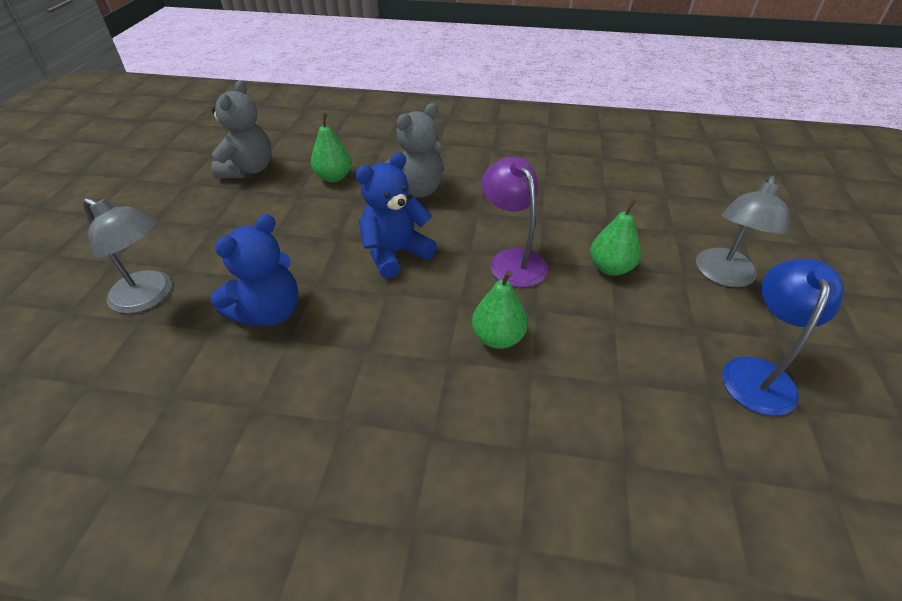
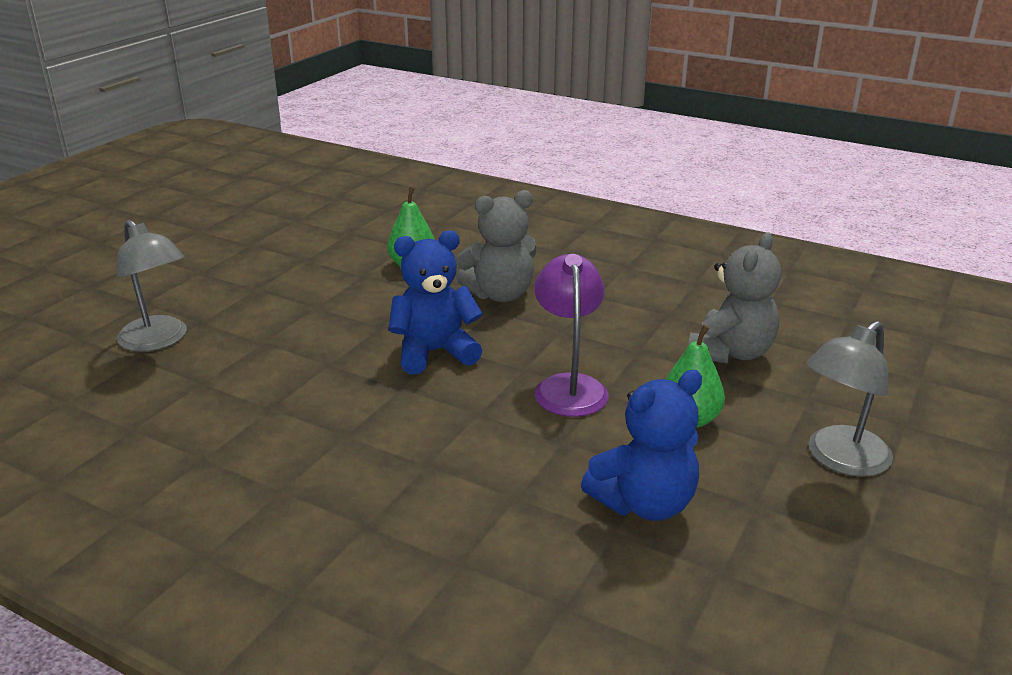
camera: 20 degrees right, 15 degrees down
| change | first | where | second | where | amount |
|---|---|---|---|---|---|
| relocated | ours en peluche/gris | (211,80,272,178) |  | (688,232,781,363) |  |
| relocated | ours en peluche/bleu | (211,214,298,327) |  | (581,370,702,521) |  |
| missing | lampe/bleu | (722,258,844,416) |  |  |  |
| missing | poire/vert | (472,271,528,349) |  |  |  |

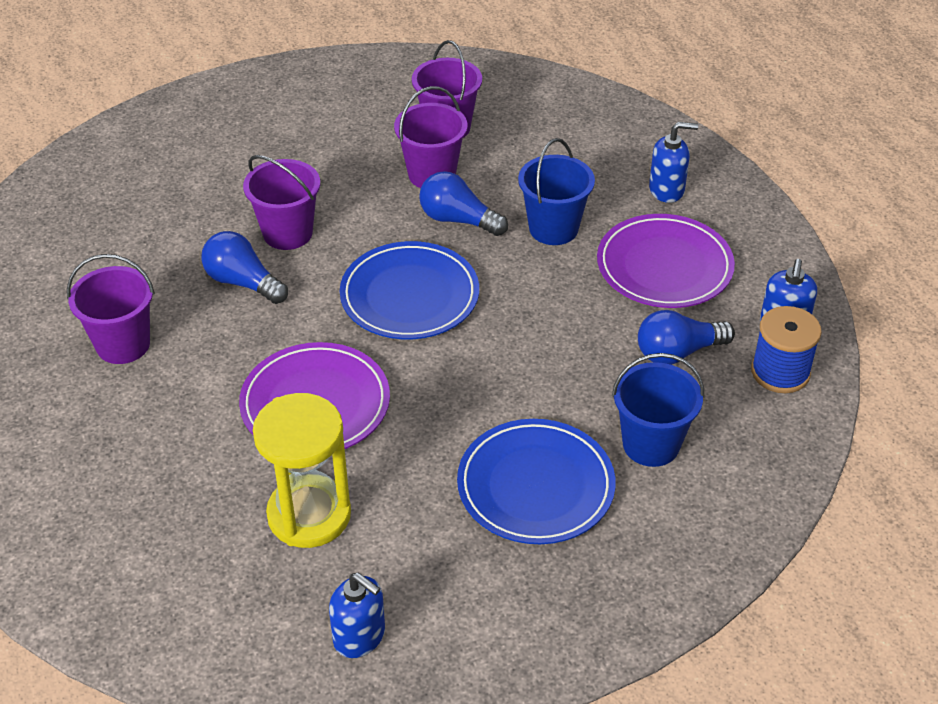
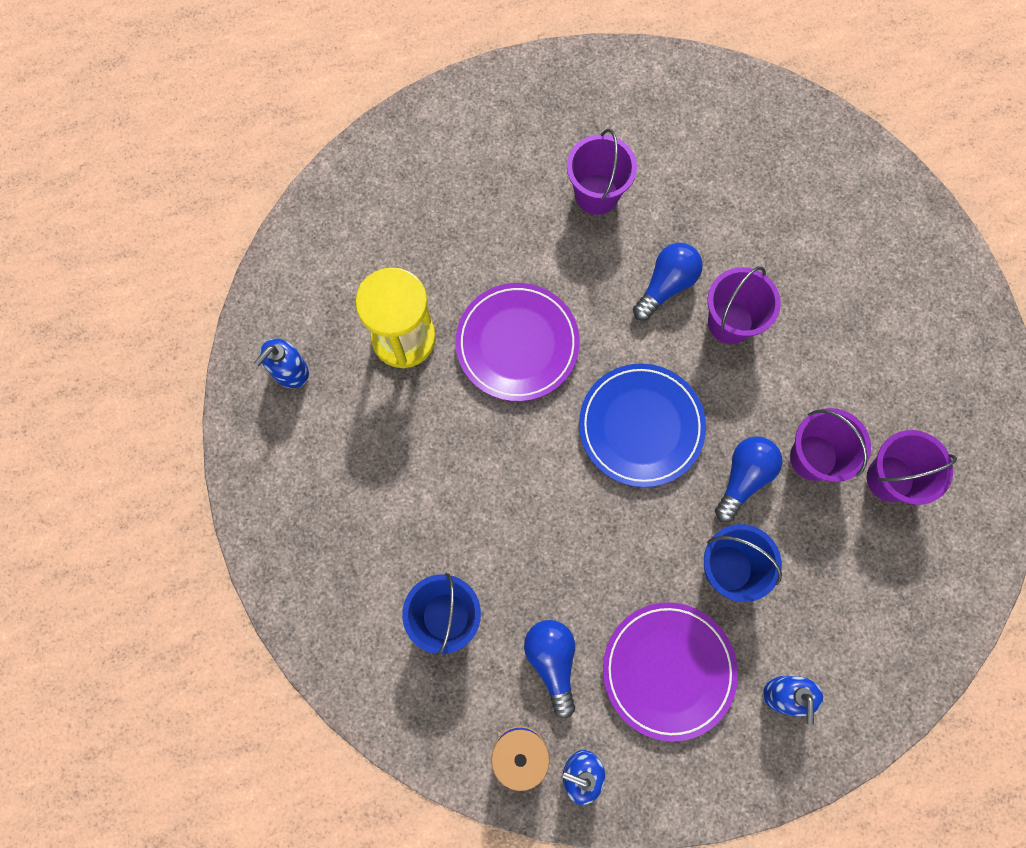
camera: 95 degrees right, 30 degrees up
| change | first | where | second | where | amount |
|---|---|---|---|---|---|
| missing | assiette/bleu | (457,419,616,544) |  |  |  |

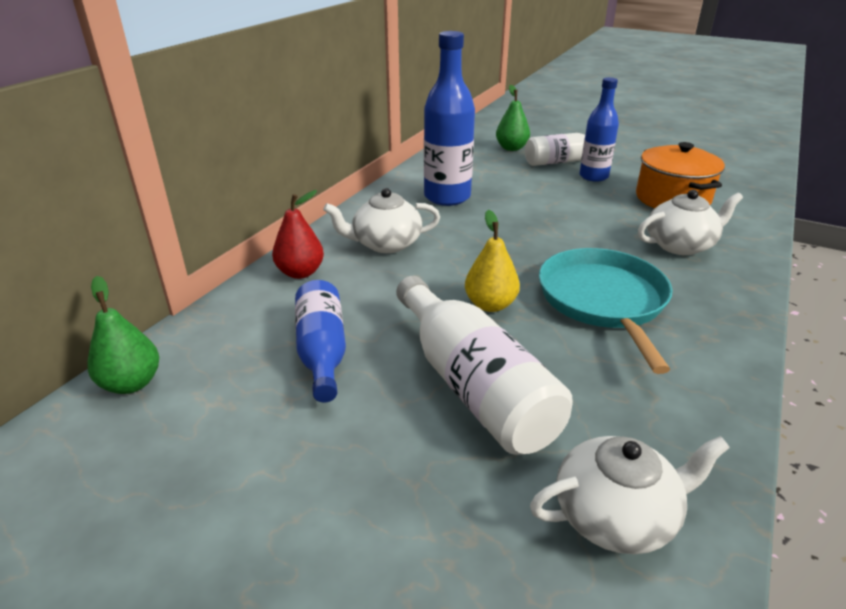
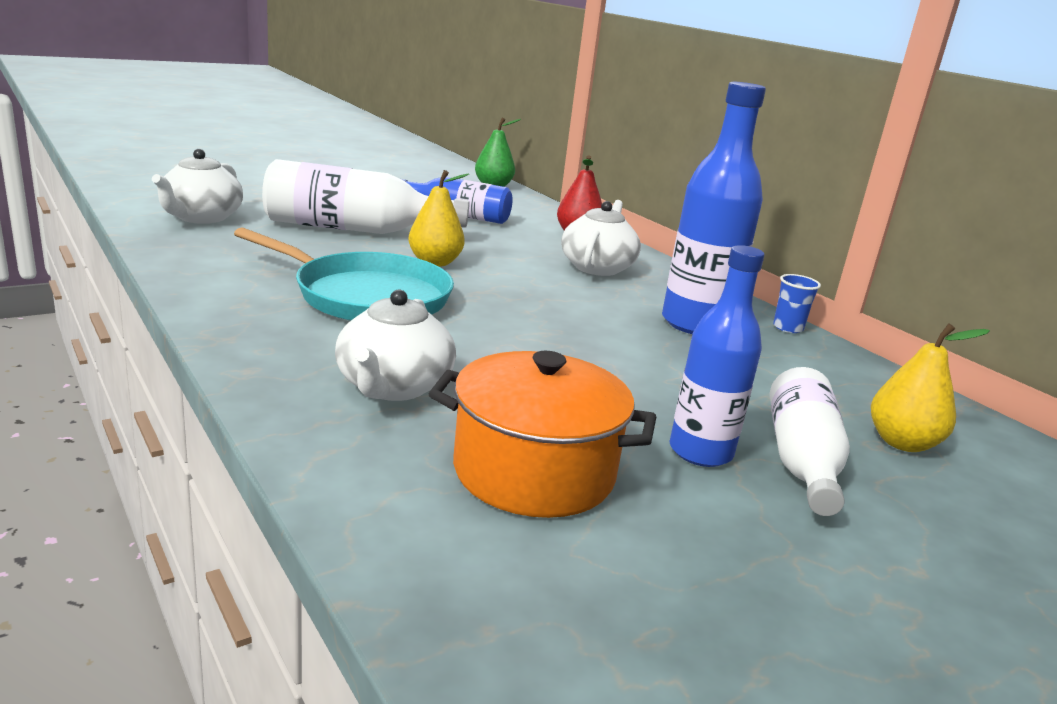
camera: 115 degrees right, 10 degrees down
| change | first | where | second | where | amount |
|---|---|---|---|---|---|
| colour | poire/vert | (496,85,530,151) | poire/jaune | (871,323,990,452) |  |
| appeared |  |  | gobelet/bleu | (773,274,821,333) |  |

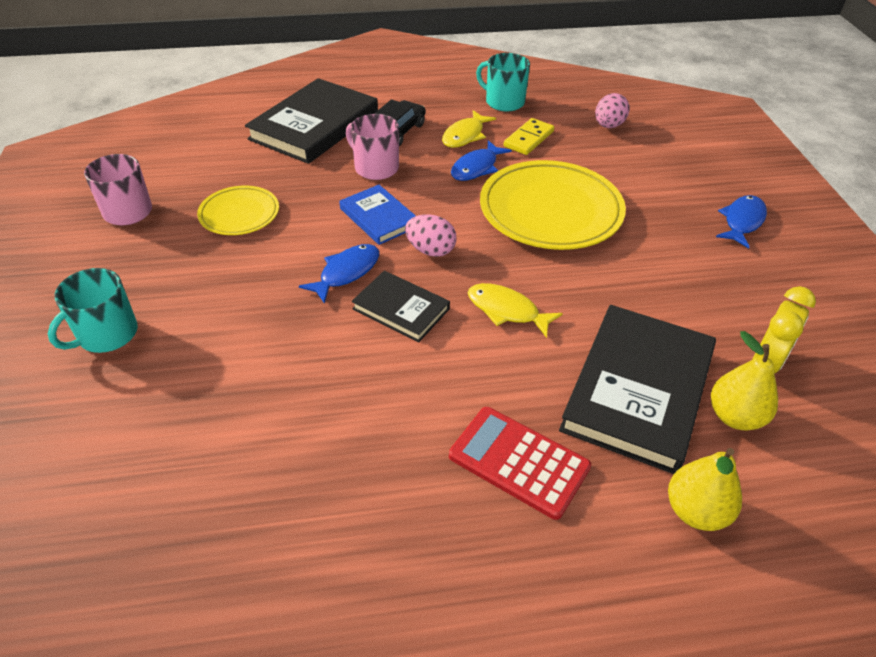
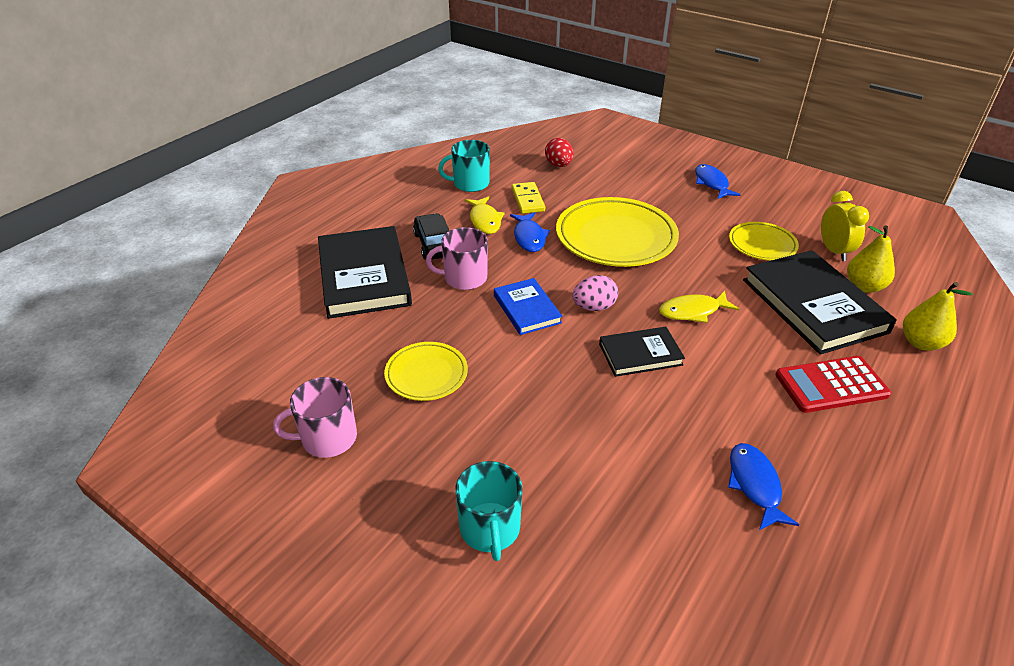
camera: 45 degrees left, 5 degrees down
| change | first | where | second | where | amount |
|---|---|---|---|---|---|
| colour | œuf/rose | (595,93,630,128) | œuf/rouge | (545,138,573,167) |  |
| spun | livre/bleu | (339,185,416,245) |  | (494,278,562,335) | 60 degrees clockwise |
| relocated | poisson/bleu | (299,244,379,304) |  | (728,443,799,530) |  |
| appeared |  |  | assiette/jaune | (729,222,799,261) |  |

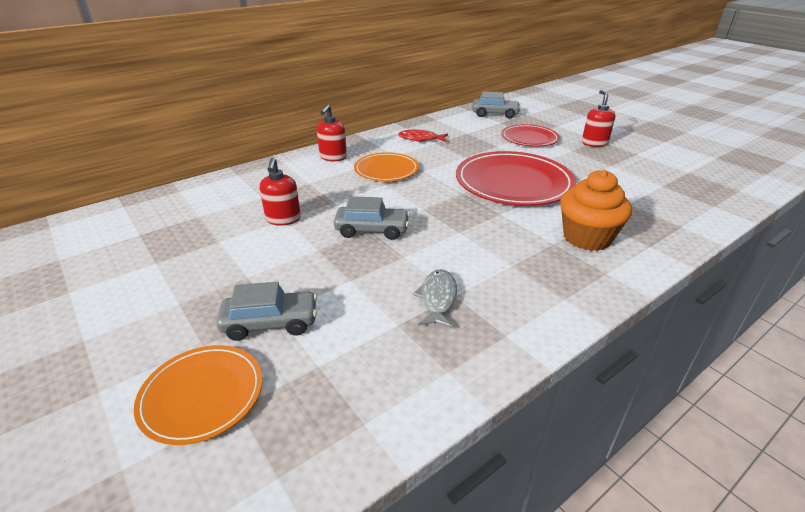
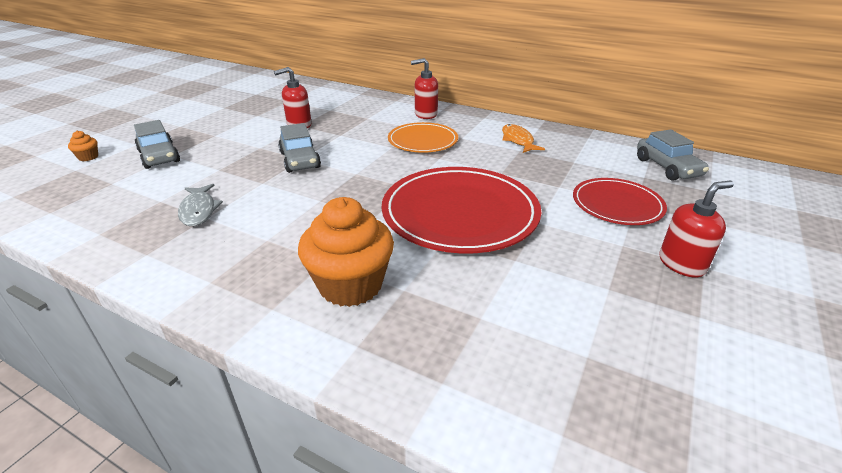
camera: 65 degrees right, 0 degrees up
| change | first | where | second | where | amount |
|---|---|---|---|---|---|
| colour | poisson/rouge | (398,130,448,142) | poisson/orange | (502,124,545,153) |  |
| spun | poisson/gris | (413,269,457,329) |  | (178,184,223,226) | 90 degrees clockwise |
| exchanged | assiette/orange | (134,345,263,445) | muffin/orange | (68,131,98,161) |  |

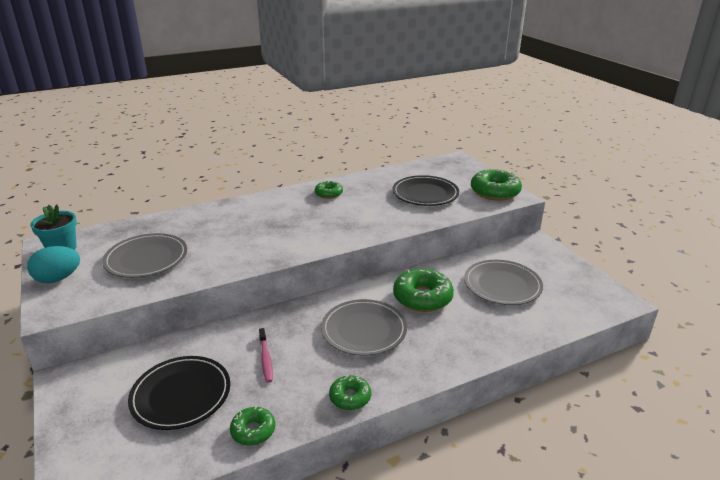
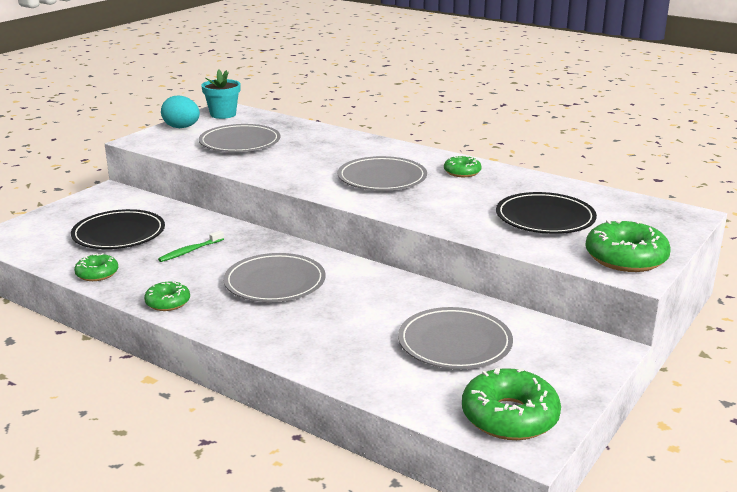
camera: 60 degrees right, 5 degrees down
| change | first | where | second | where | amount |
|---|---|---|---|---|---|
| relocated | beignet/vert | (393,268,454,312) |  | (462,368,561,440) |  |
| colour | brosse à dents/rose | (259,328,273,383) | brosse à dents/vert | (158,230,224,262) |  |
| appeared |  |  | assiette/gris | (337,156,427,191) |  |

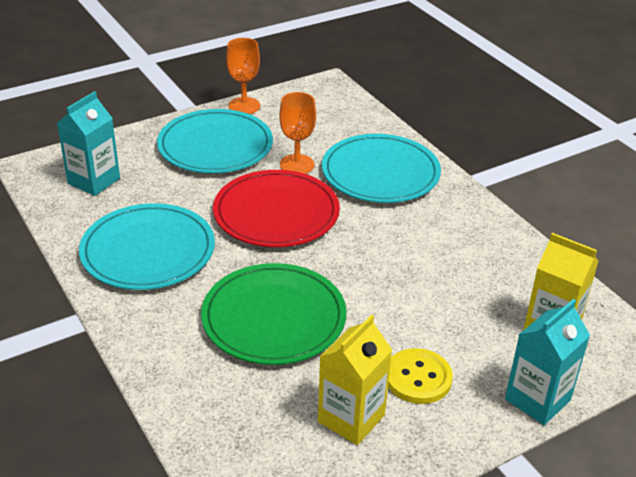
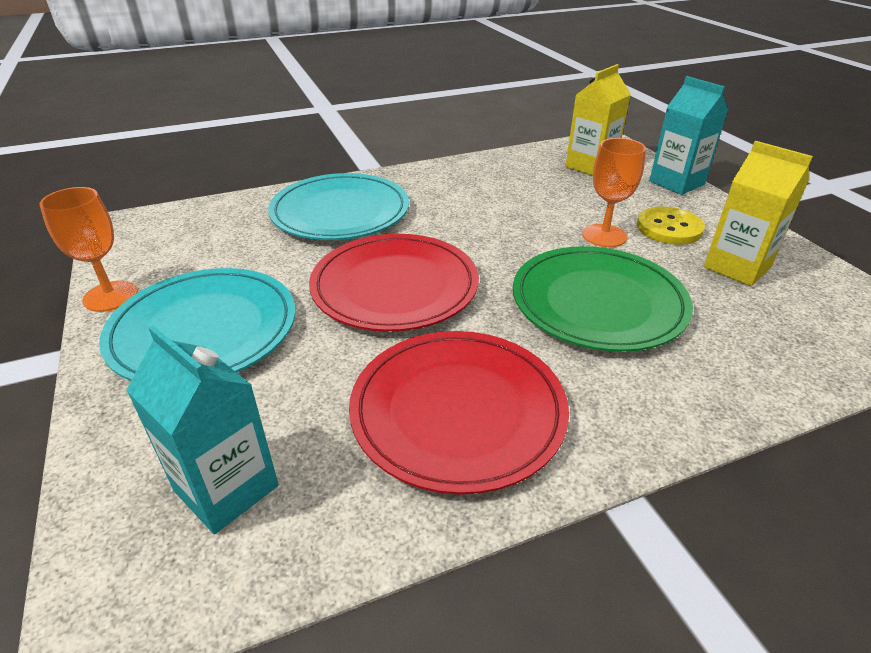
camera: 80 degrees left, 0 degrees up
| change | first | where | second | where | amount |
|---|---|---|---|---|---|
| relocated | verre à pied/orange | (279,92,316,174) |  | (582,138,646,247) |  |
| colour | assiette/turquoise | (79,203,215,290) | assiette/rouge | (349,331,569,495) |  |

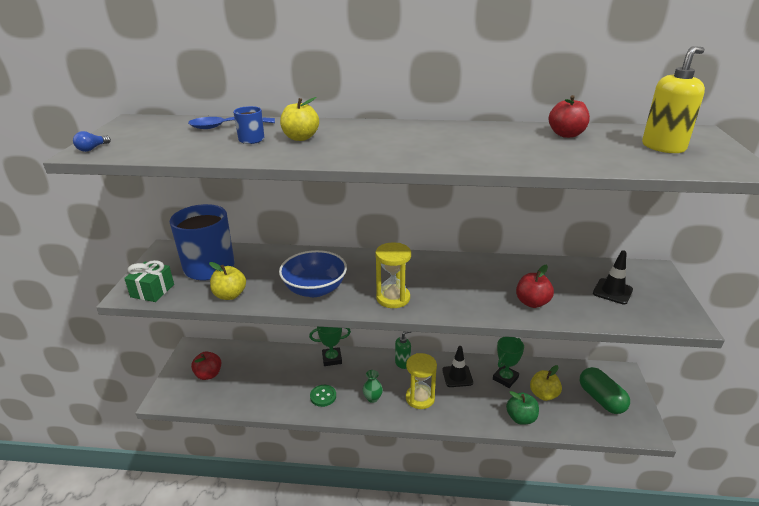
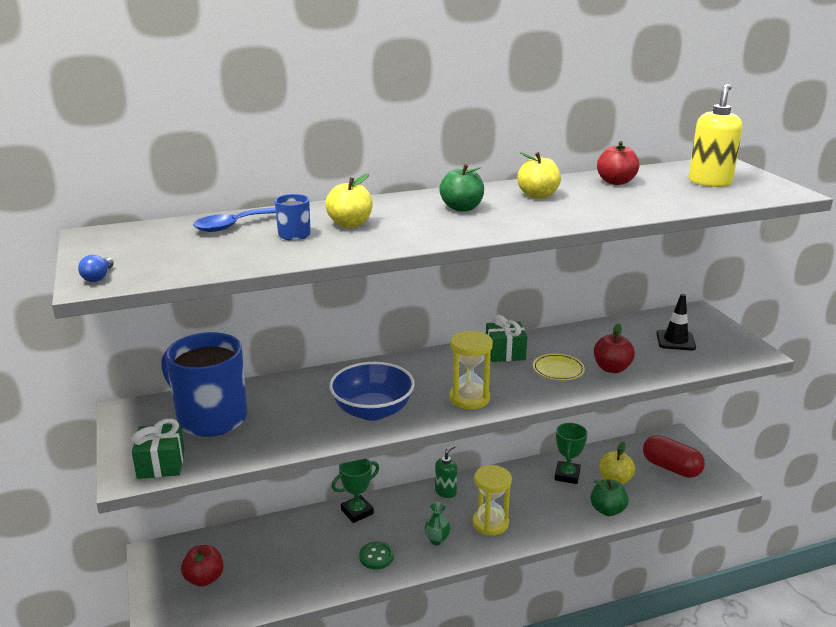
camera: 25 degrees left, 5 degrees down
| change | first | where | second | where | amount |
|---|---|---|---|---|---|
| relocated | pomme/jaune | (209,262,246,300) |  | (517,152,561,199) |  |
| missing | cône de chantier/noir | (442,346,473,387) |  |  |  |
| colour | gélule/vert | (580,367,630,414) | gélule/rouge | (643,435,705,478) |  |
| appeared |  |  | pomme/vert | (439,164,484,212) |  |
| appeared |  |  | cadeau/vert | (486,315,527,362) |  |
| appeared |  |  | assiette/jaune | (533,354,585,381) |  |

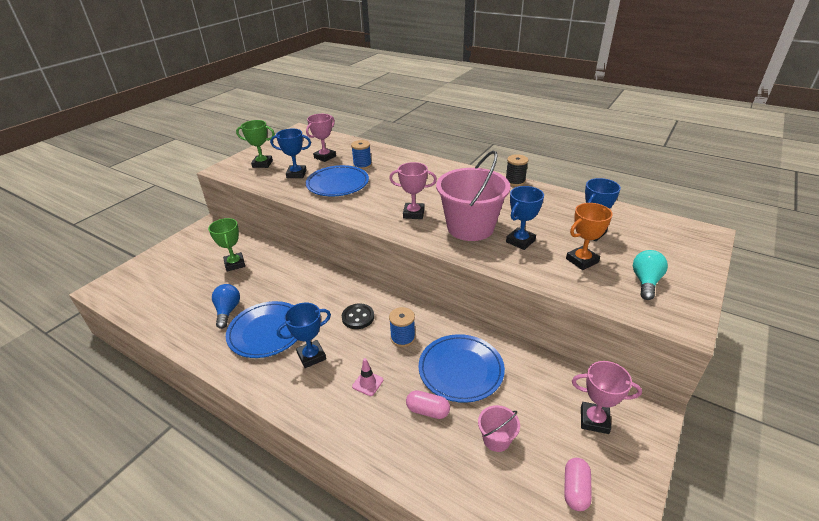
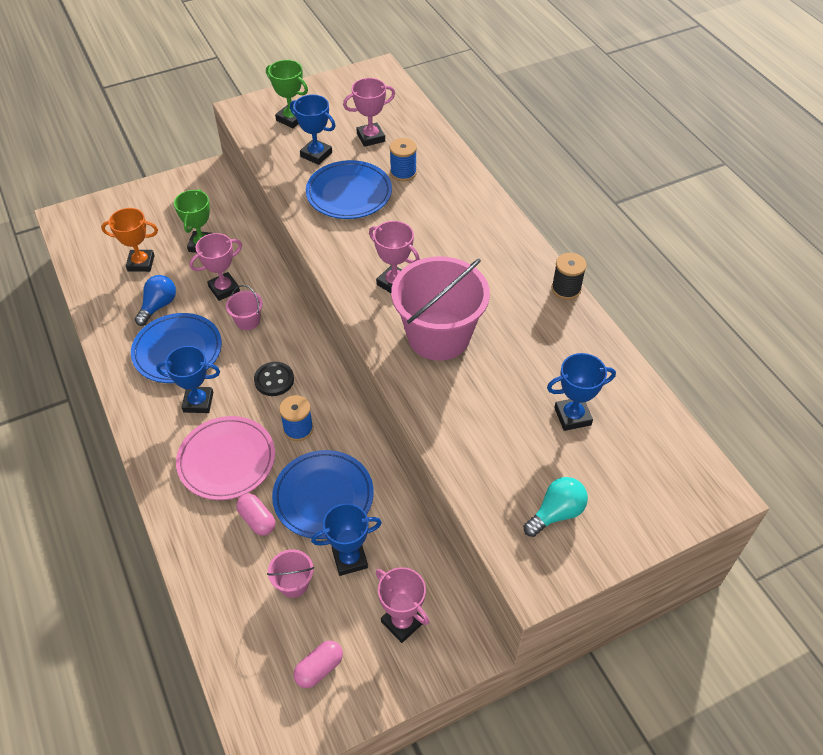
camera: 30 degrees right, 15 degrees up
| change | first | where | second | where | amount |
|---|---|---|---|---|---|
| relocated | trophée/bleu | (506,186,544,250) |  | (311,503,382,576) |  |
| relocated | trophée/orange | (566,203,613,270) |  | (101,208,158,272) |  |
| exchanged | cône de chantier/rose | (352,358,383,396) | assiette/rose | (176,416,275,500) |  |
| appeared |  |  | trophée/rose | (189,233,242,301) |  |
| appeared |  |  | seau/rose | (226,285,263,330) |  |

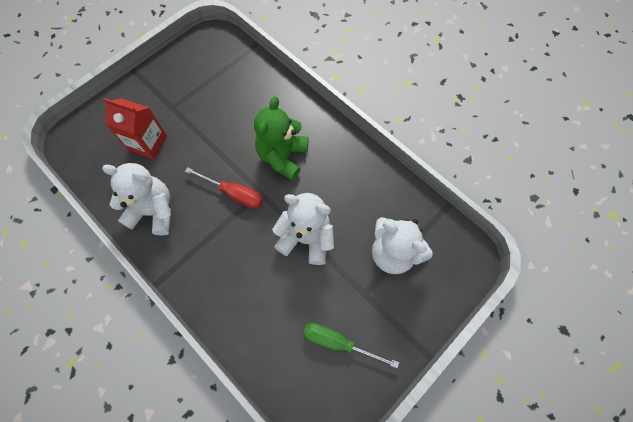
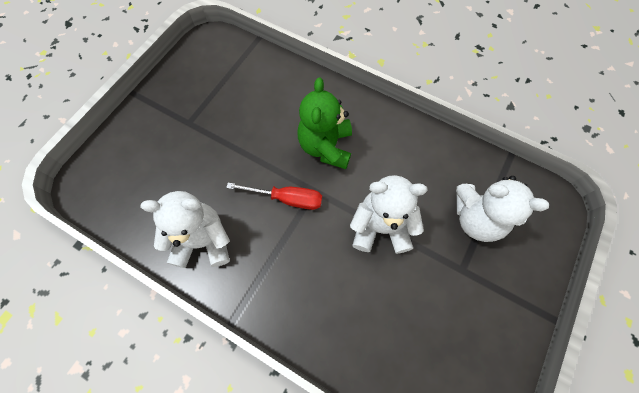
camera: 15 degrees left, 0 degrees up
| change | first | where | second | where | amount |
|---|---|---|---|---|---|
| missing | brique de lait/rouge | (103,98,167,159) |  |  |  |
| missing | tournevis/vert | (303,323,399,368) |  |  |  |

